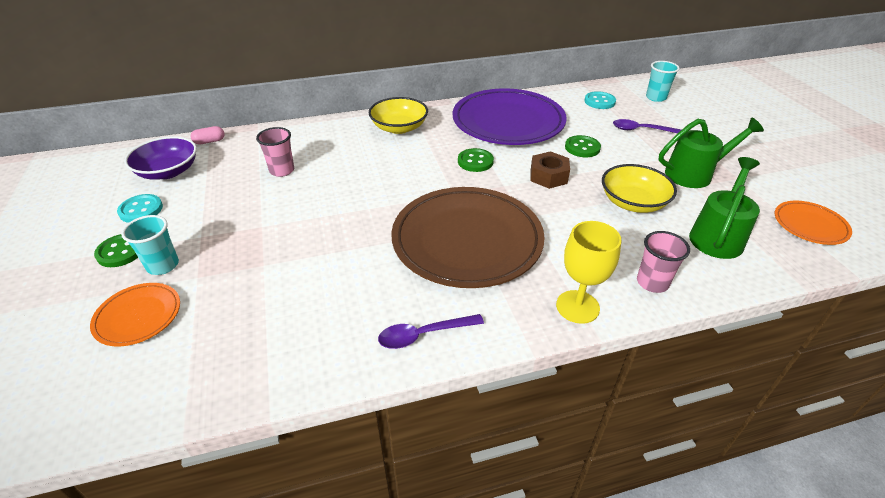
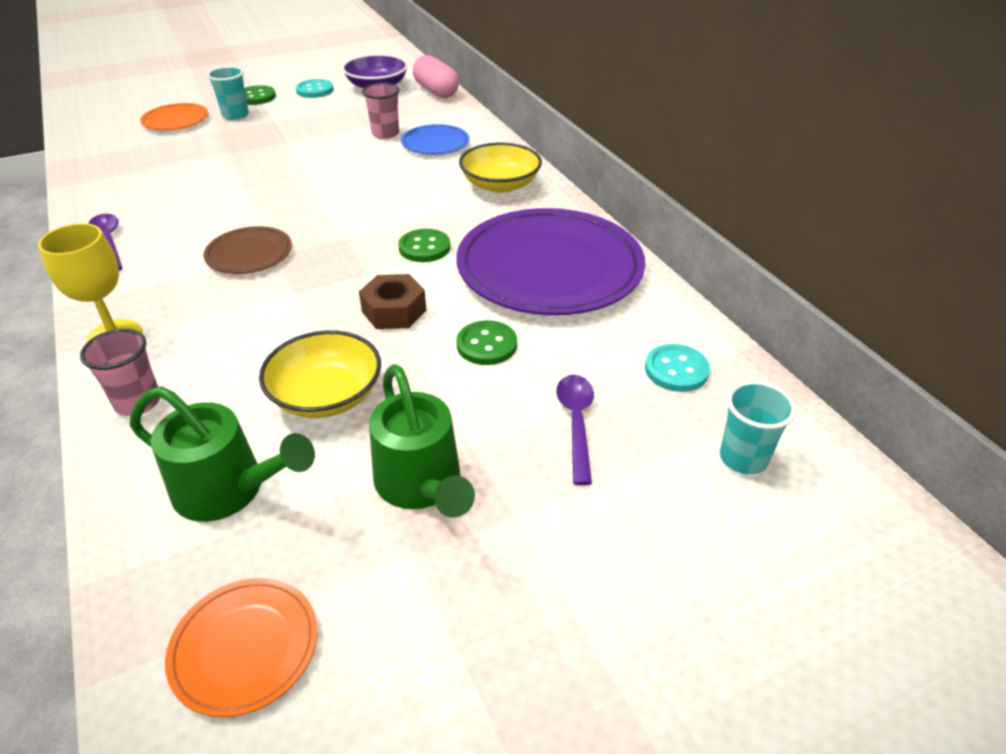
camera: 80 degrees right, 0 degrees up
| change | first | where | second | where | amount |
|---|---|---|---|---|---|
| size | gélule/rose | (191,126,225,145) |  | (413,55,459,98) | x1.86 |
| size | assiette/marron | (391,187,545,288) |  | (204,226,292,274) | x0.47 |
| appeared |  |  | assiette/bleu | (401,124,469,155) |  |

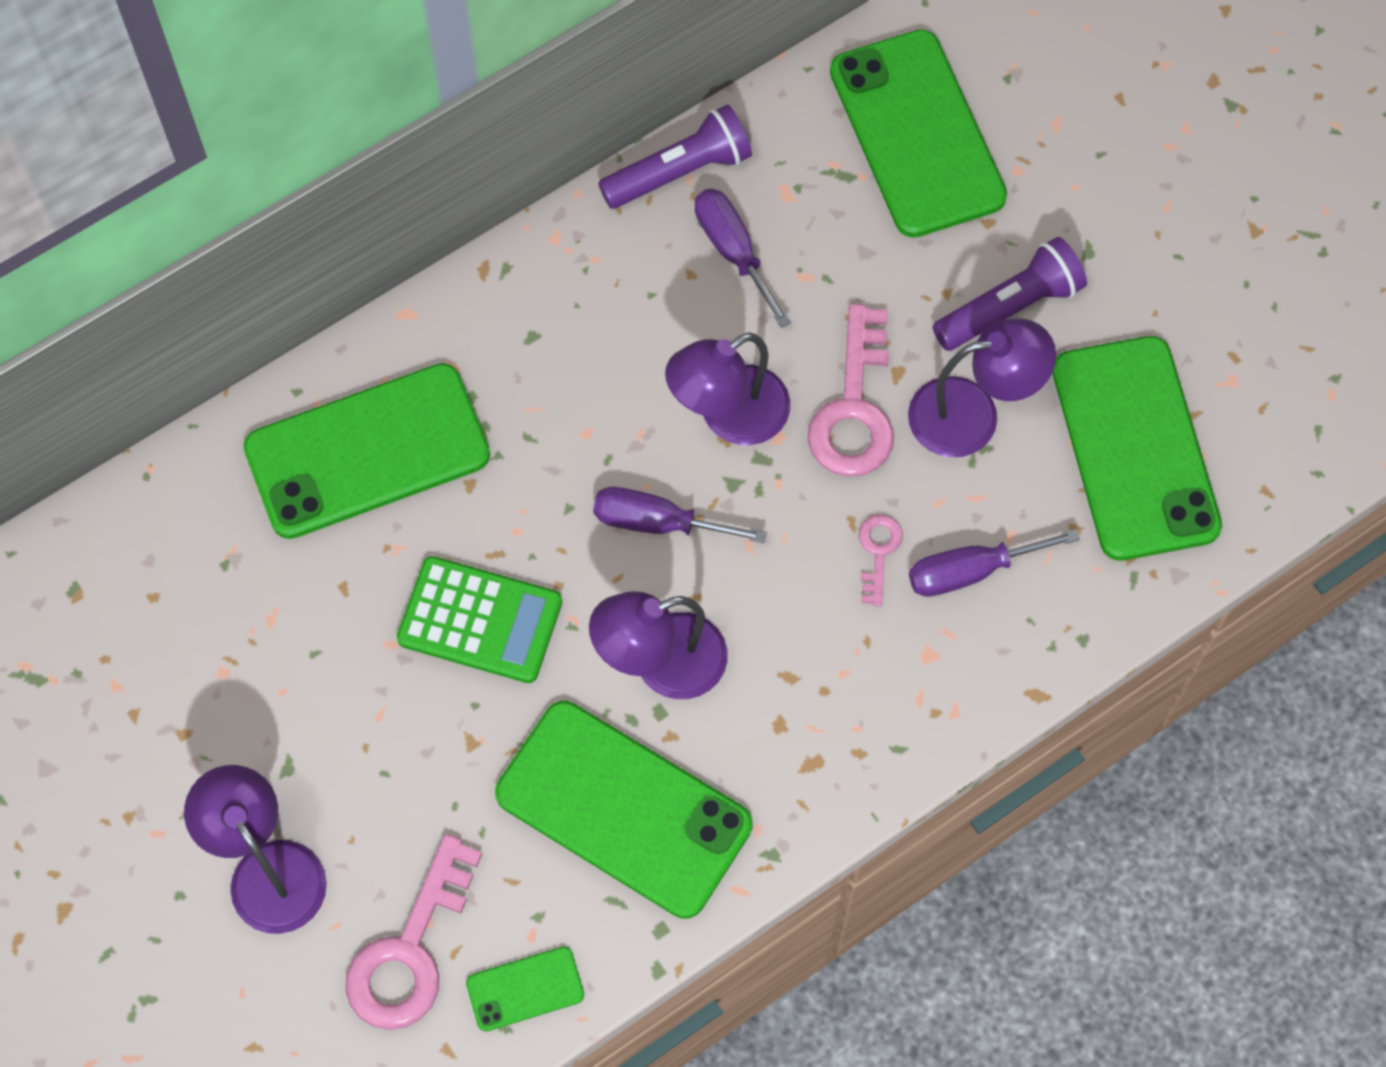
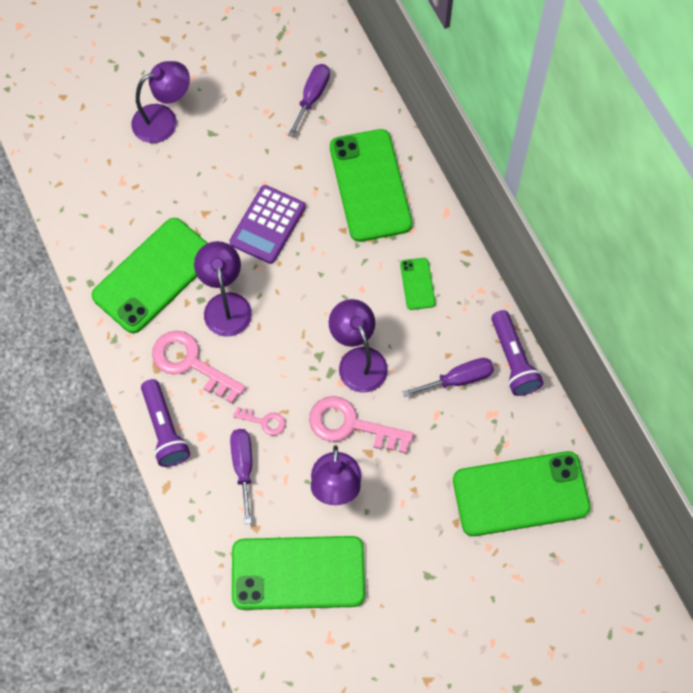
camera: 100 degrees right, 0 degrees up
| change | first | where | second | where | amount |
|---|---|---|---|---|---|
| relocated | lampe de poche/violet | (933,237,1087,351) |  | (141,379,190,467) |  |
| relocated | tournevis/violet | (593,487,767,543) |  | (288,64,330,137) |  |
| colour | calculatrice/vert | (397,556,562,683) | calculatrice/violet | (229,185,305,264) |  |
| relocated | clé/rose | (346,834,482,1030) |  | (152,331,246,404) |  |
| relocated | téléphone/vert | (466,946,584,1031) |  | (400,258,436,310) |  |

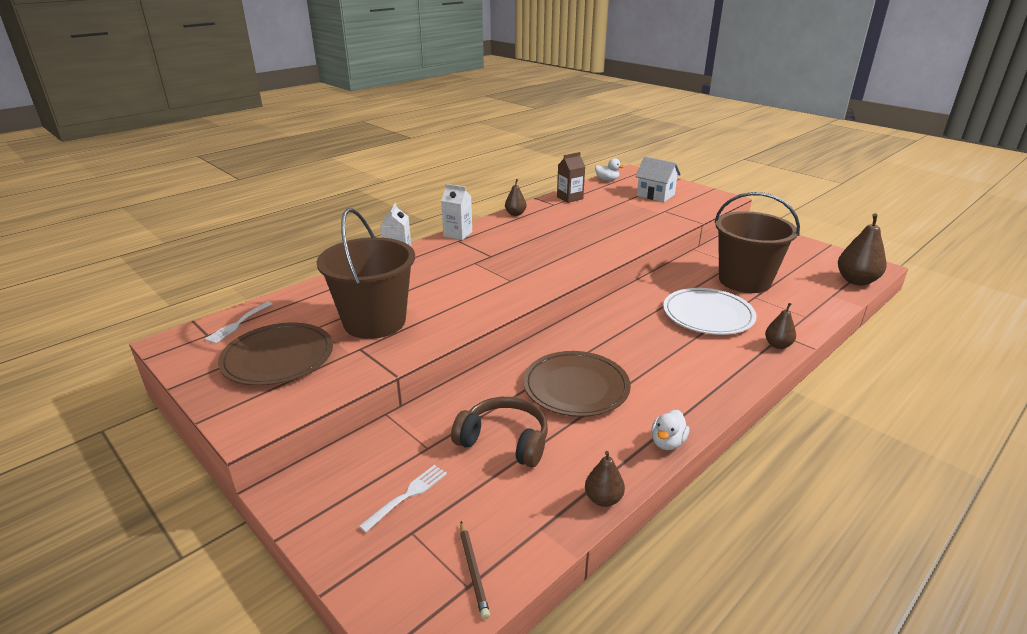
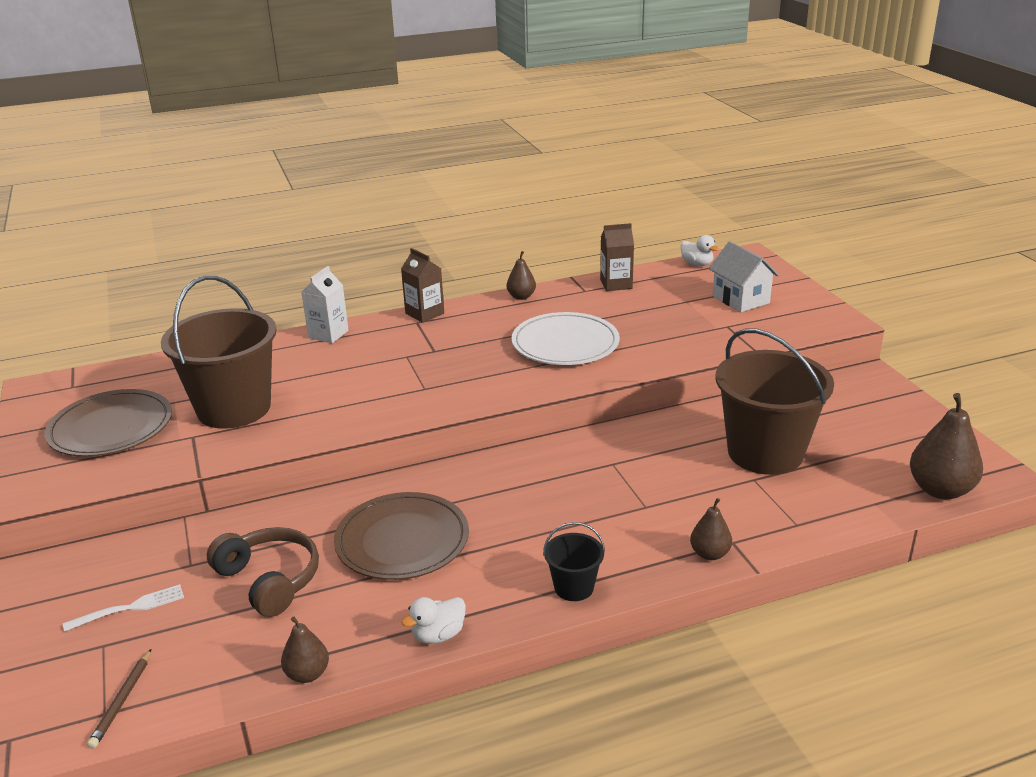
camera: 25 degrees right, 0 degrees up
| change | first | where | second | where | amount |
|---|---|---|---|---|---|
| colour | brique de lait/blanc | (441,184,472,240) | brique de lait/marron | (401,248,444,323) |  |
| relocated | assiette/blanc | (663,288,757,335) |  | (511,312,620,365) |  |
| missing | fourchette/blanc | (205,302,273,344) |  |  |  |
| appeared |  |  | seau/noir | (543,522,605,601) |  |

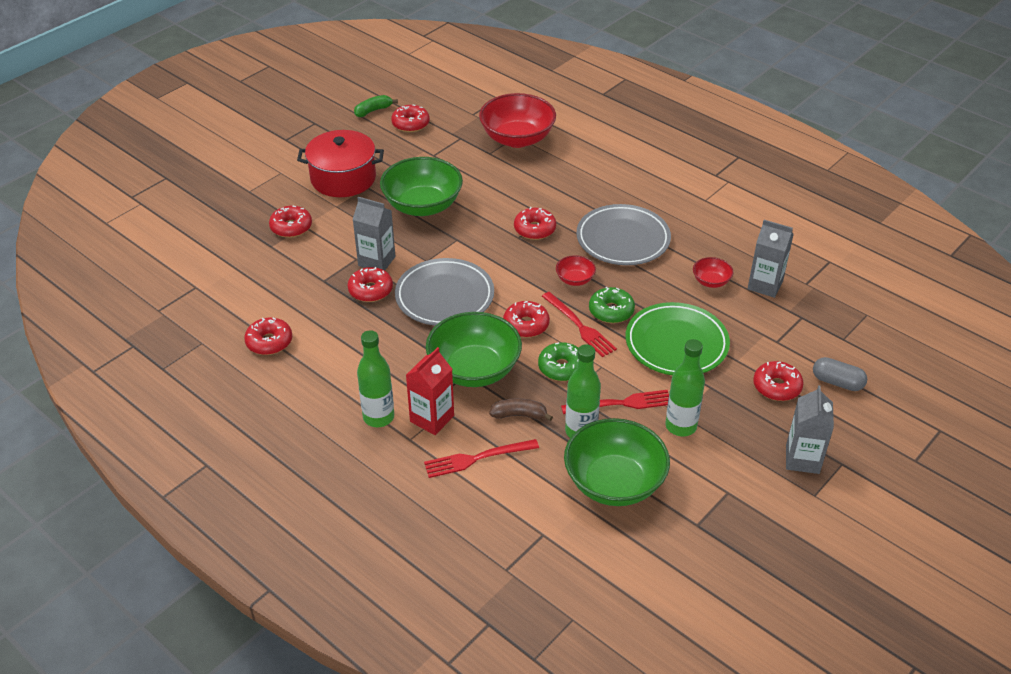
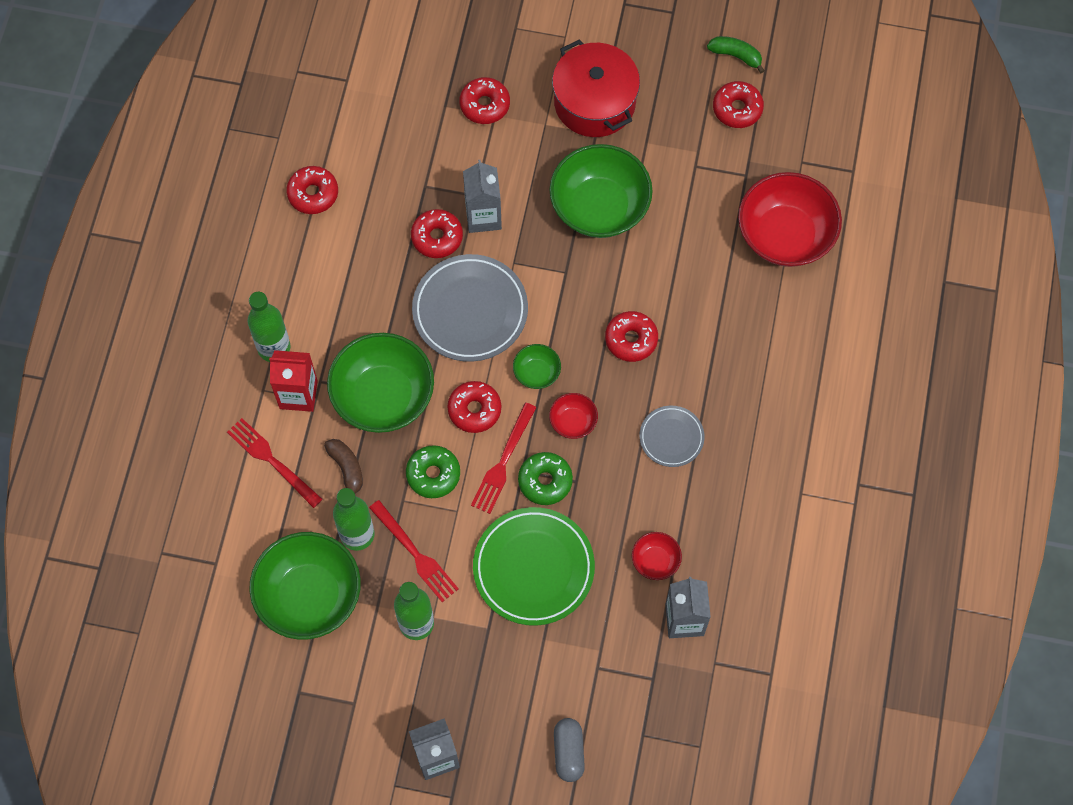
camera: 60 degrees right, 25 degrees up
| change | first | where | second | where | amount |
|---|---|---|---|---|---|
| size | assiette/gris | (576,204,671,265) |  | (640,406,704,467) | x0.55 |
| missing | beignet/rouge | (753,361,804,401) |  |  |  |
| appeared |  |  | bol/vert | (513,344,561,389) |  |

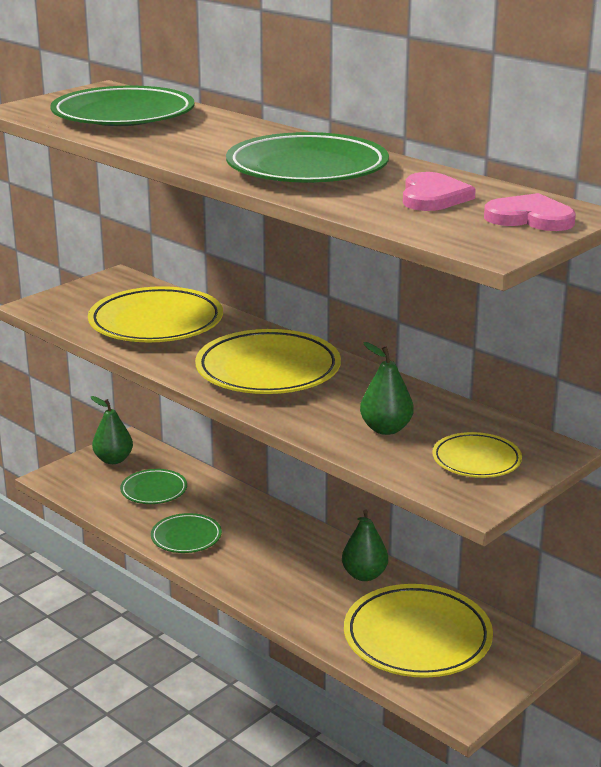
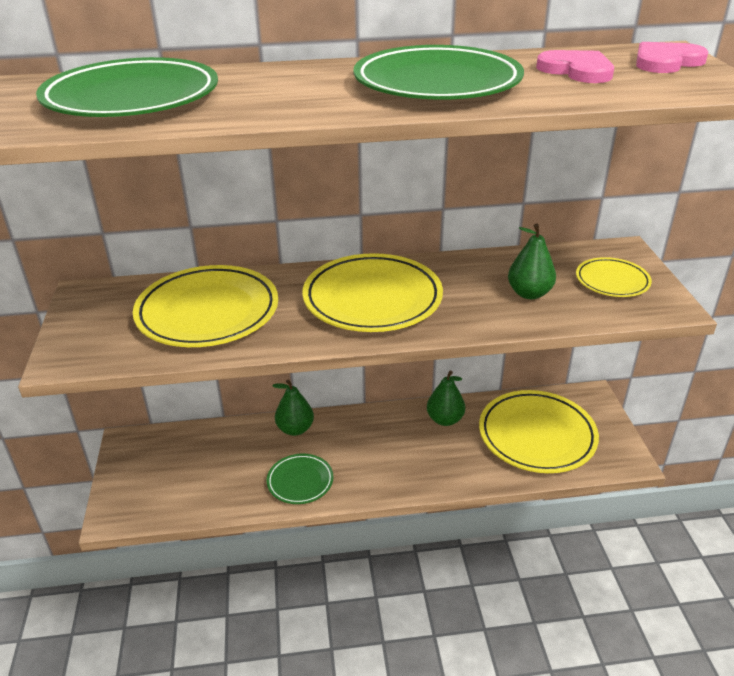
camera: 50 degrees left, 10 degrees up
| change | first | where | second | where | amount |
|---|---|---|---|---|---|
| relocated | poire/vert | (91,396,133,464) |  | (273,379,314,436) |  |
| missing | assiette/vert | (120,469,187,504) |  |  |  |

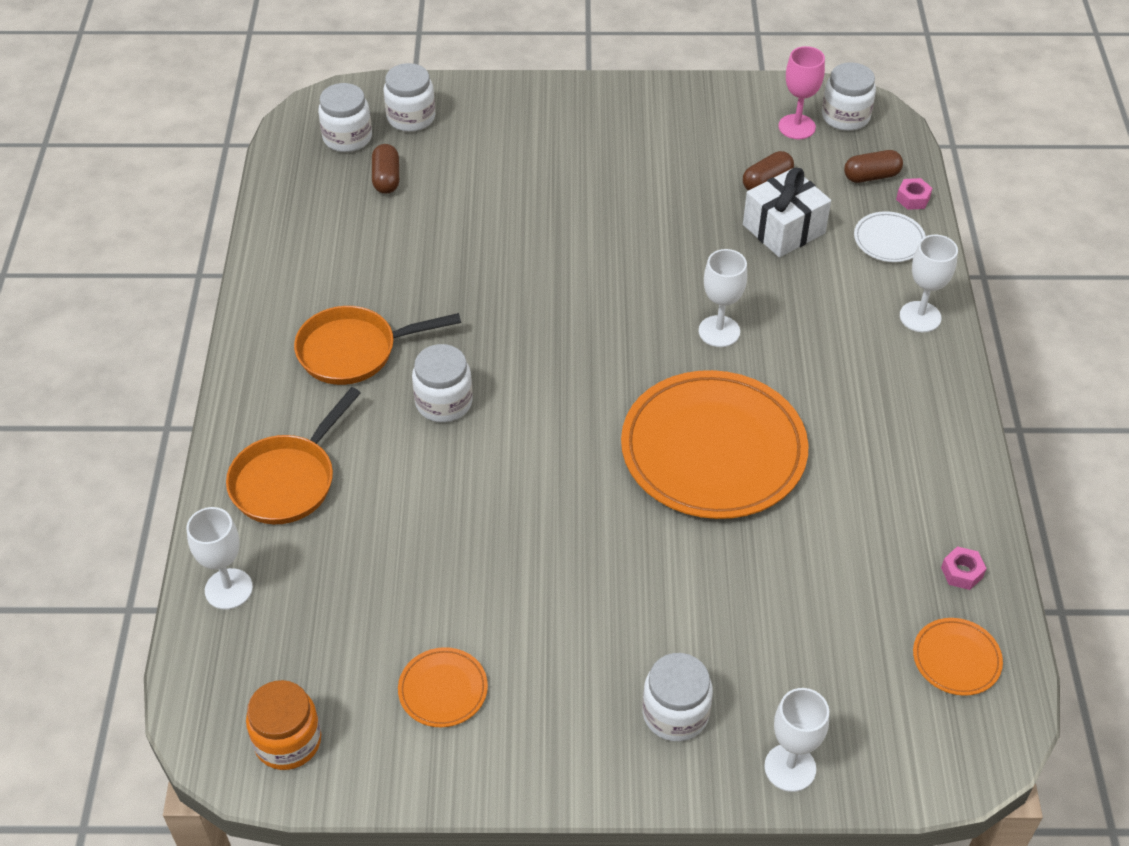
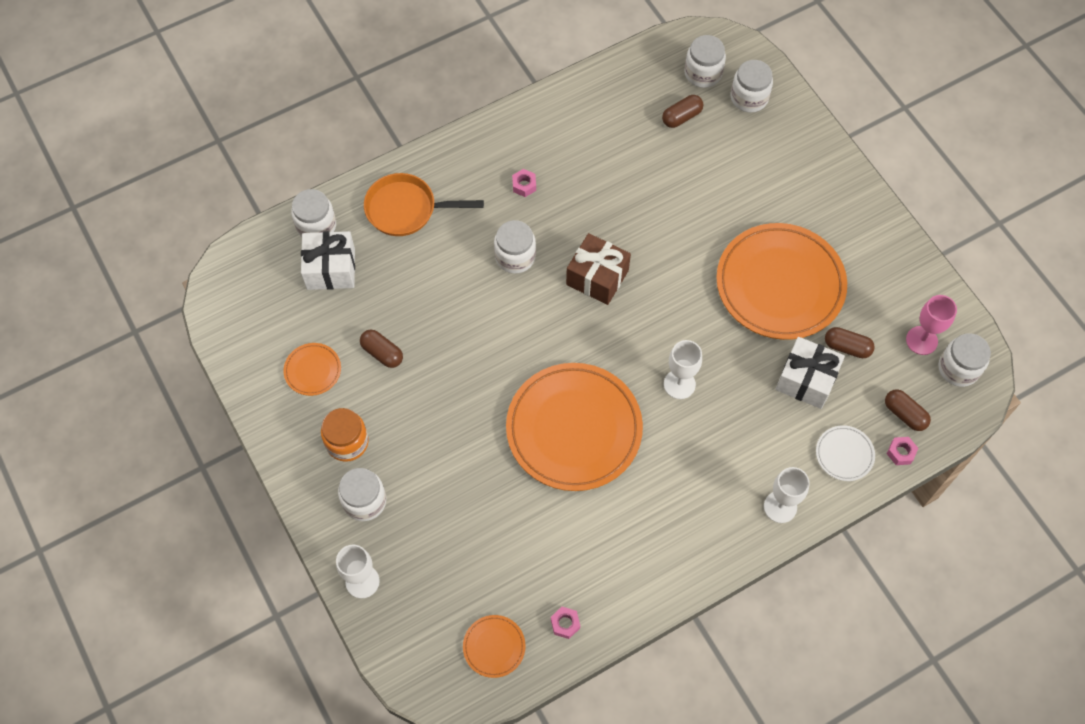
camera: 60 degrees right, 15 degrees up
| change | first | where | second | where | amount |
|---|---|---|---|---|---|
| exchanged | poêle/orange | (294,306,461,385) | écrou/rose | (512,169,536,197) |  |
| exchanged | verre à pied/blanc | (186,507,253,609) | bocal/blanc | (291,189,336,237) |  |
| relocated | bocal/orange | (246,680,321,770) |  | (321,408,369,462) |  |
| appeared |  |  | assiette/orange | (716,223,847,340) |  |
| appeared |  |  | cadeau/blanc | (301,231,355,290) |  |
| appeared |  |  | cadeau/marron | (566,233,631,305) |  |
| appeared |  |  | gélule/marron | (360,329,403,368) |  |

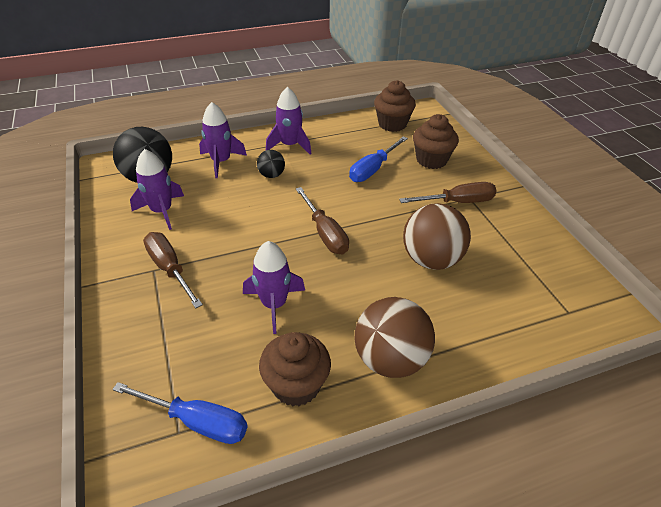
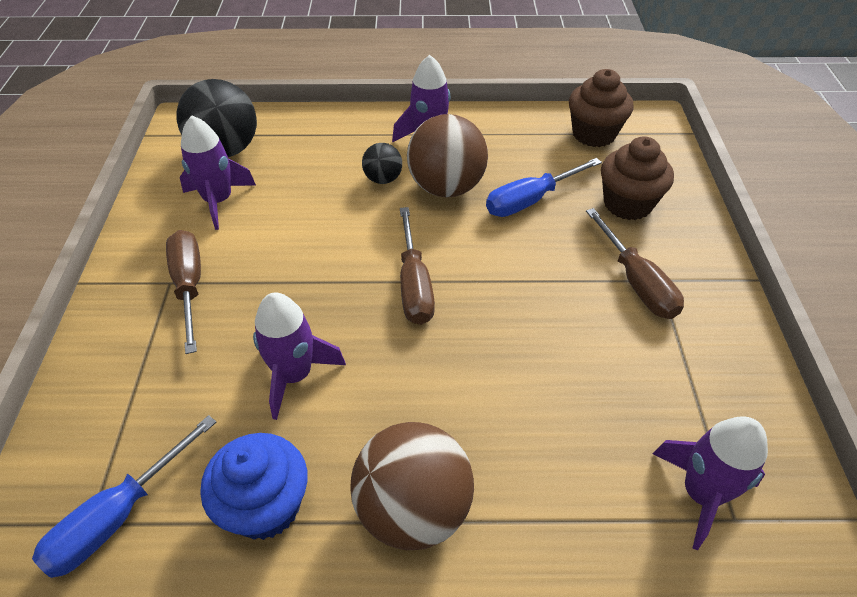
camera: 20 degrees right, 5 degrees up
| change | first | where | second | where | amount |
|---|---|---|---|---|---|
| relocated | fusée/violet | (199,102,247,178) |  | (653,416,768,550) |  |
| spun | tournevis/marron | (399,182,496,203) |  | (586,208,684,319) | 60 degrees clockwise |
| relocated | balle/marron | (403,203,471,270) |  | (407,114,488,197) |  |
| colour | muffin/marron | (259,332,331,406) | muffin/bleu | (200,433,308,540) |  |
| spun | tournevis/bleu | (112,382,248,444) |  | (32,415,216,578) | 90 degrees clockwise |

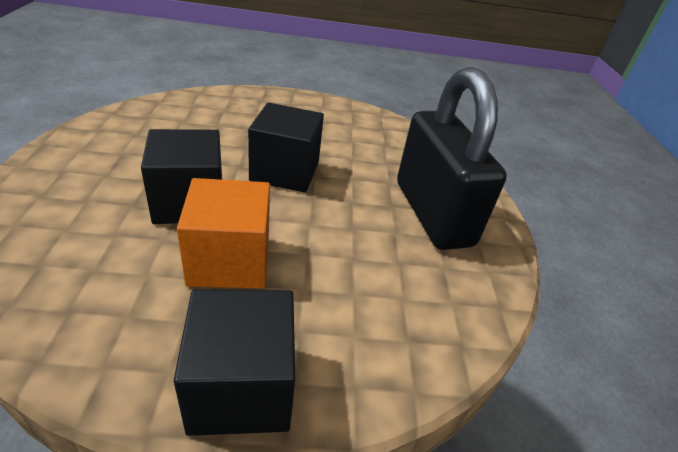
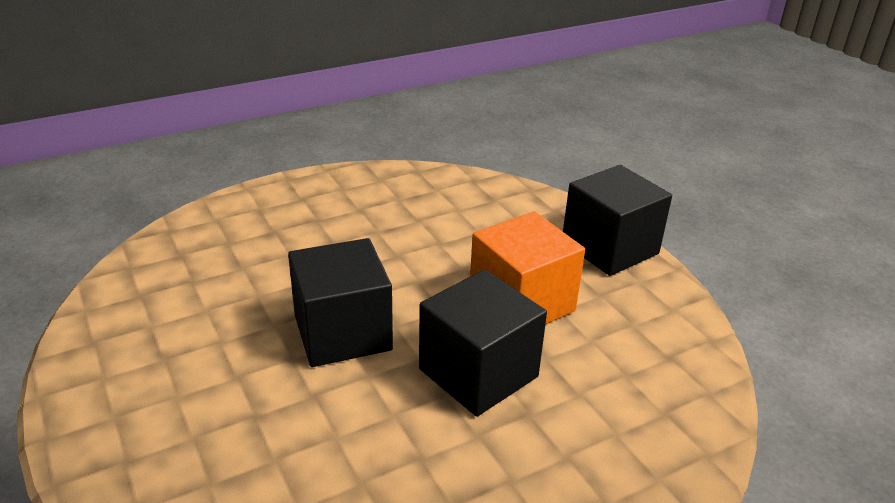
camera: 115 degrees left, 5 degrees down
| change | first | where | second | where | amount |
|---|---|---|---|---|---|
| missing | cadenas/noir | (397,67,507,250) |  |  |  |

